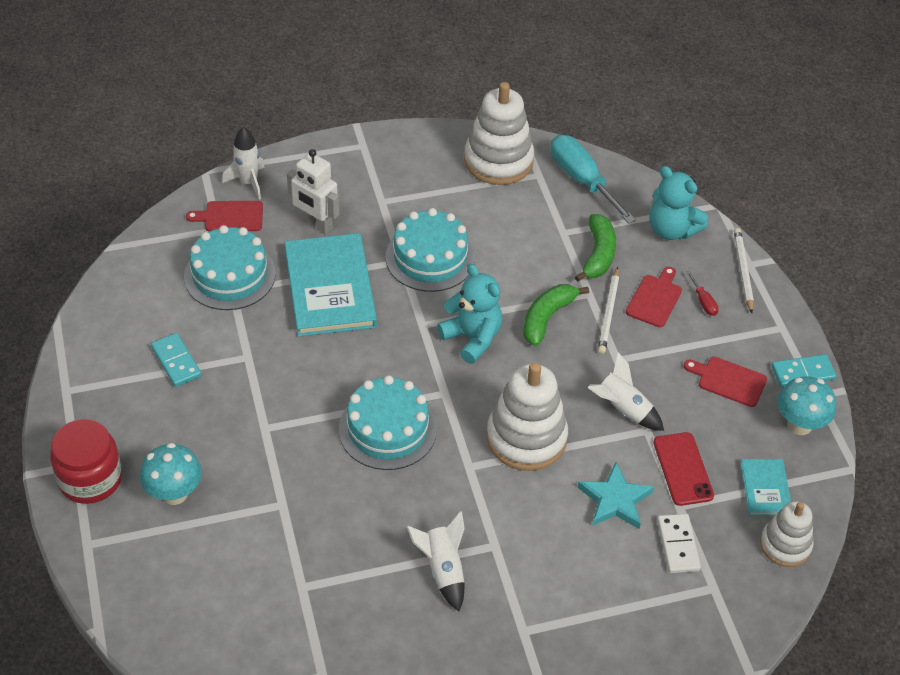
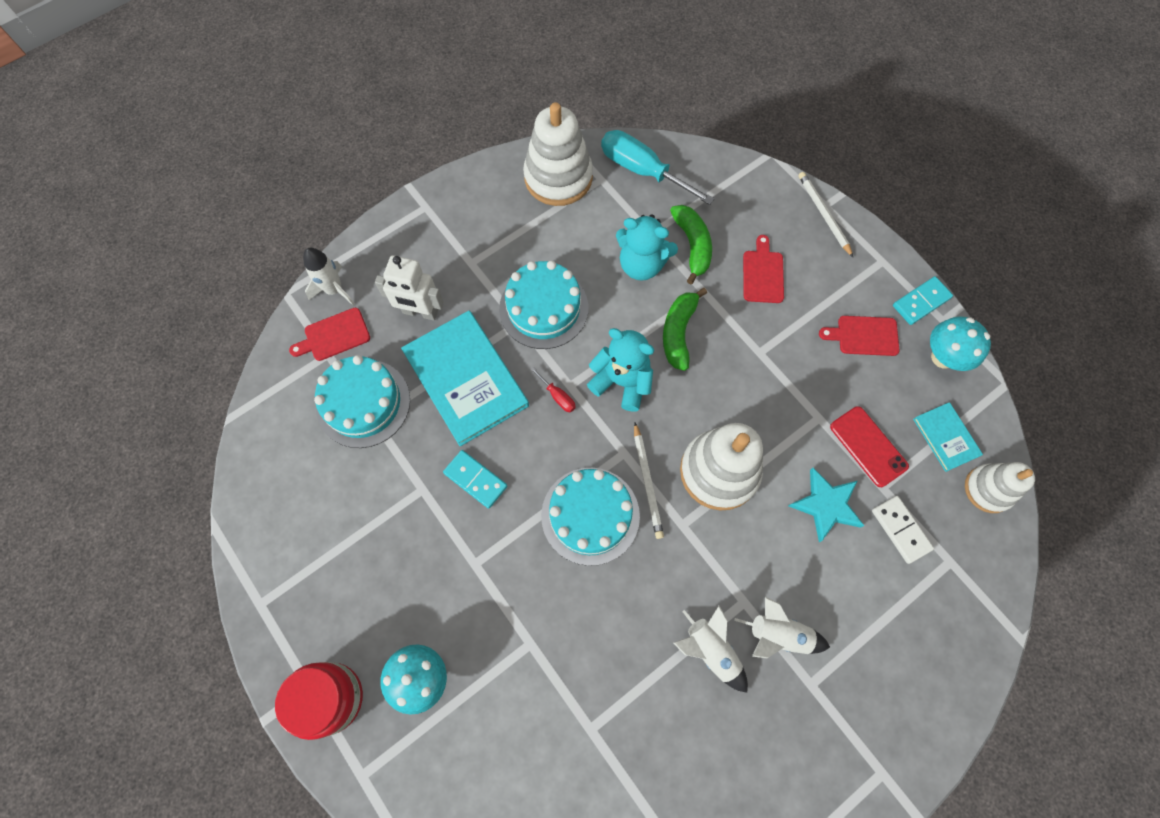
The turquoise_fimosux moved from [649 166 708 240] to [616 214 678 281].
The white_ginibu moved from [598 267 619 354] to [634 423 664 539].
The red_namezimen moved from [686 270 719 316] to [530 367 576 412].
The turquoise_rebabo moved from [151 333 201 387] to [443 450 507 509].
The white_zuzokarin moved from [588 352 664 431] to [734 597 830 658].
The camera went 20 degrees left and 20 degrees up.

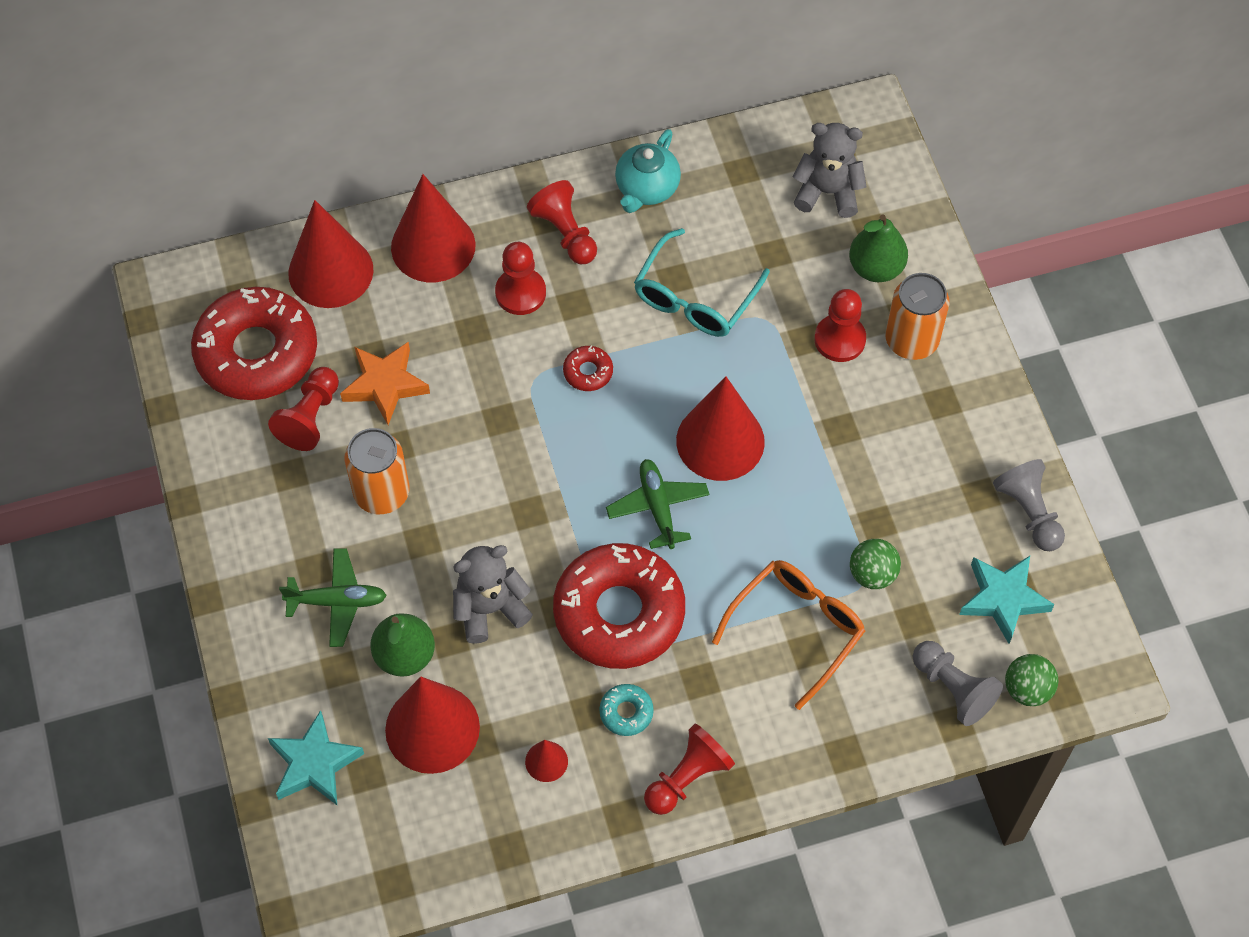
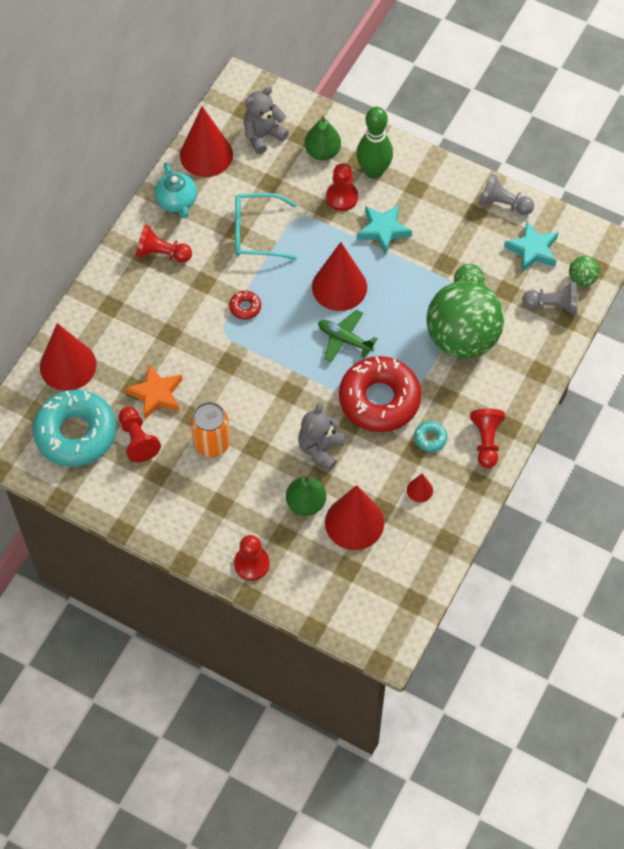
The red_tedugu moved from [391 174 476 282] to [180 106 233 177].
The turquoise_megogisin at [634 228 770 337] turned 105 degrees clockwise.
The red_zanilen moved from [495 242 546 315] to [234 535 270 581].
The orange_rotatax at [885 273 949 360] was replaced by the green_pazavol at [356 107 393 179].
The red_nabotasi at [191 287 317 400] became the turquoise_nabotasi at [33 390 116 467].
The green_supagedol at [279 548 387 647] disappeared.
The orange_megogisin at [712 560 865 710] was replaced by the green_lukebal at [427 281 504 358].
The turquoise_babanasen moved from [268 710 364 805] to [357 205 412 255].
The camera went 45 degrees left and 0 degrees up.

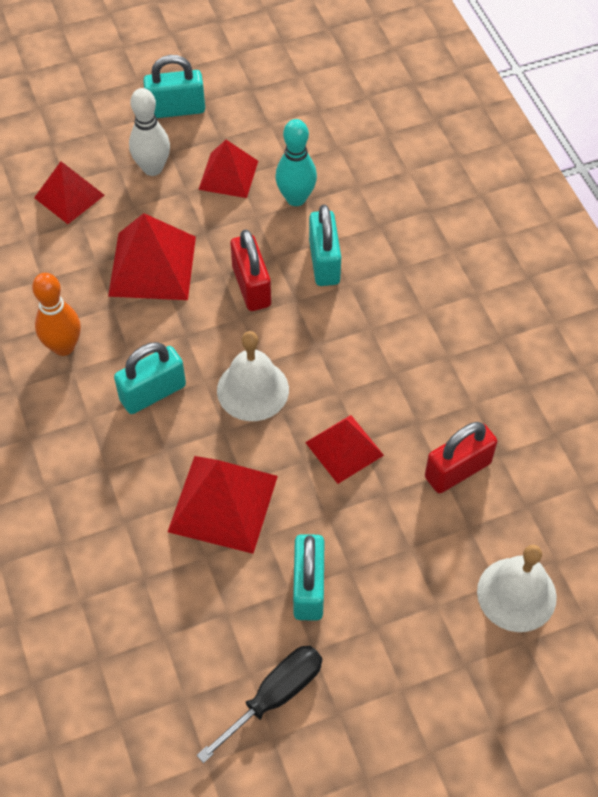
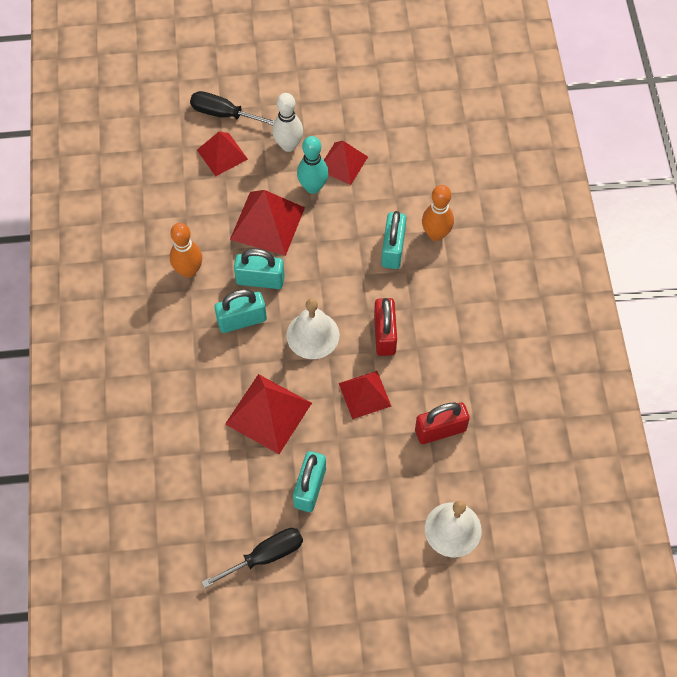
The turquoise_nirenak moved from [143 55 205 118] to [234 249 285 289].
The turquoise_pazavol moved from [275 119 317 206] to [297 136 329 194].
The red_nirenak moved from [230 230 271 311] to [374 298 397 356].
The black_namezimen at [190 91 275 126] appeared.
The orange_pazavol at [422 185 454 241] appeared.
The camera went 15 degrees right and 5 degrees up.

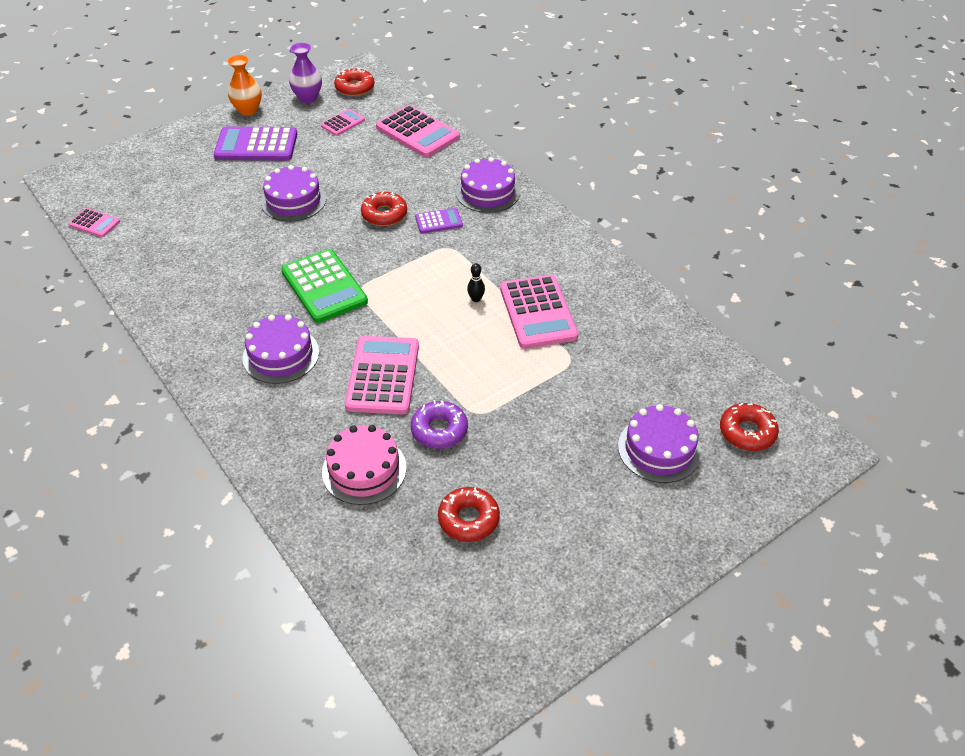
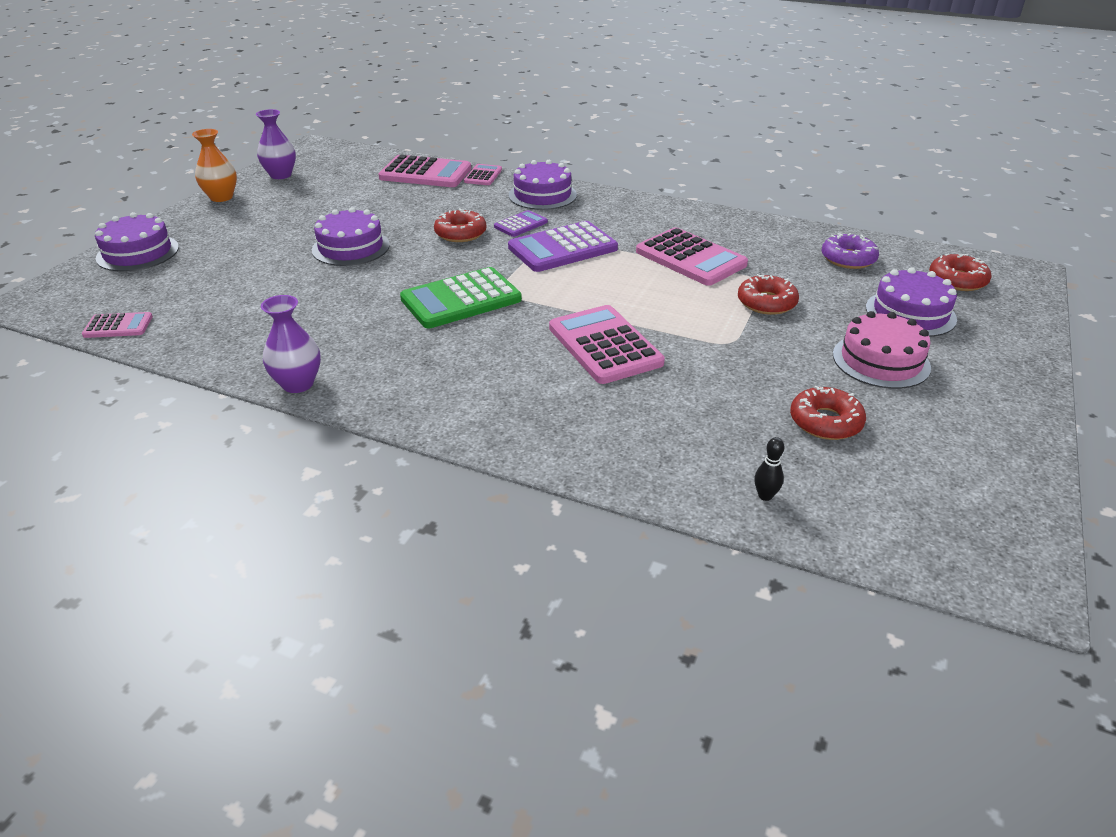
The red_nabotasi moved from [334 67 375 96] to [738 274 799 315].
The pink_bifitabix moved from [321 109 365 136] to [464 164 502 185].
The purple_bifitabix moved from [214 127 297 161] to [508 221 618 272].
The green_bifitabix at [281 249 368 323] turned 120 degrees clockwise.
The black_pazavol moved from [467 263 485 302] to [754 437 784 501].
The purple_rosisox moved from [243 314 319 384] to [95 212 179 272].
The purple_nabotasi moved from [411 400 468 449] to [821 233 879 269].
The pink_rosisox moved from [322 425 406 505] to [833 311 931 389].
The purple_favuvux at [261 295 321 393] appeared.
The camera went 30 degrees left and 10 degrees down.

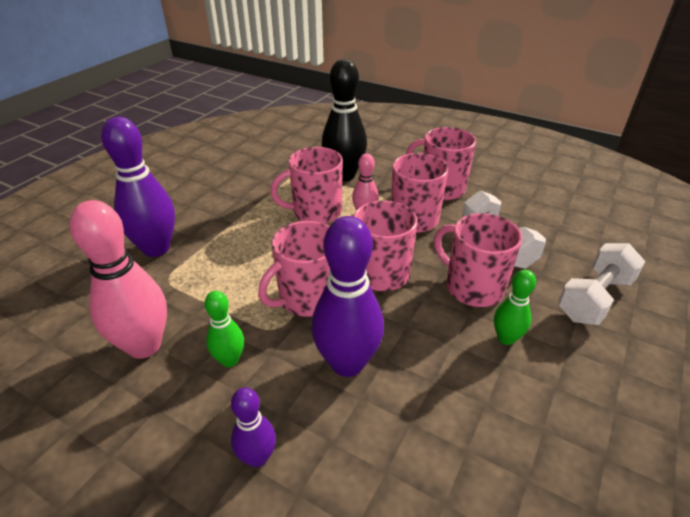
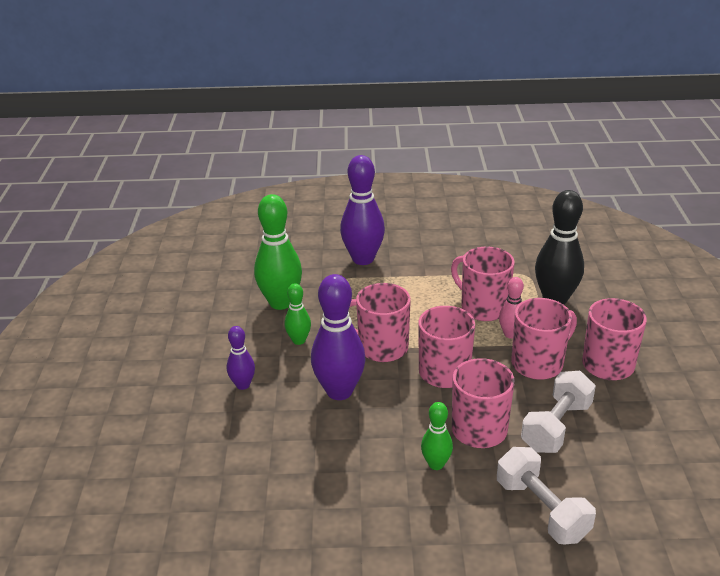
The pink_pazavol at [70 200 167 359] became the green_pazavol at [254 194 302 310].
The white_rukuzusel at [558 243 646 325] turned 45 degrees clockwise.
The camera went 60 degrees right and 5 degrees down.

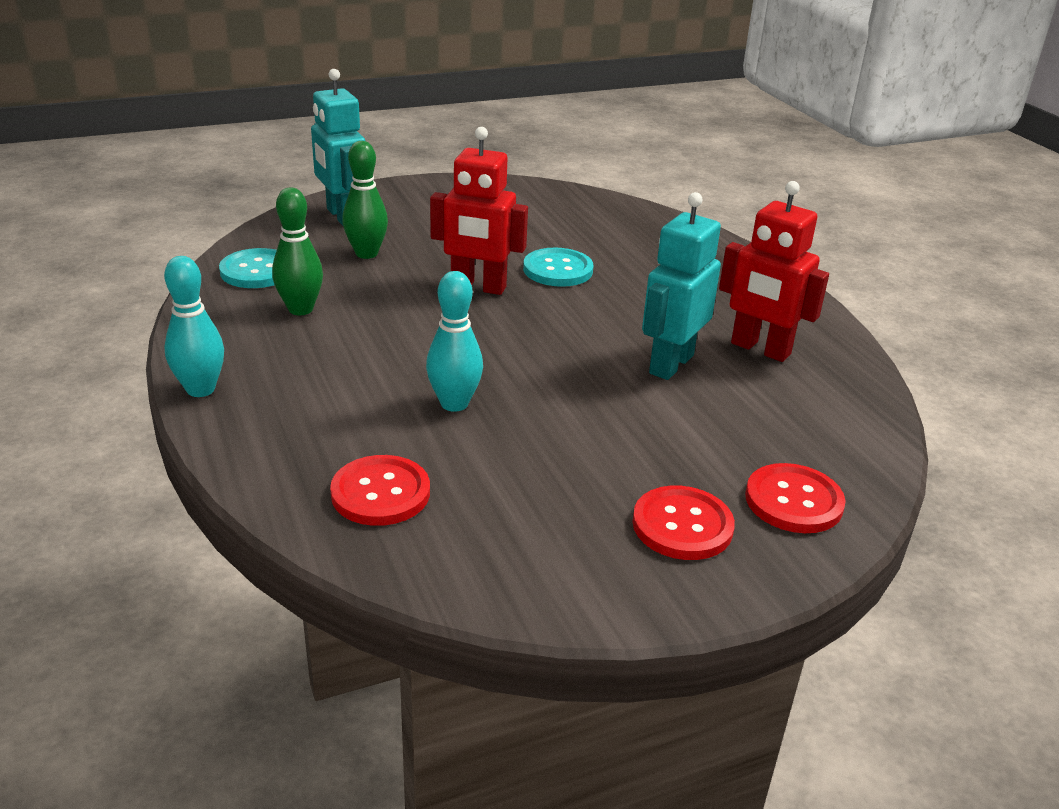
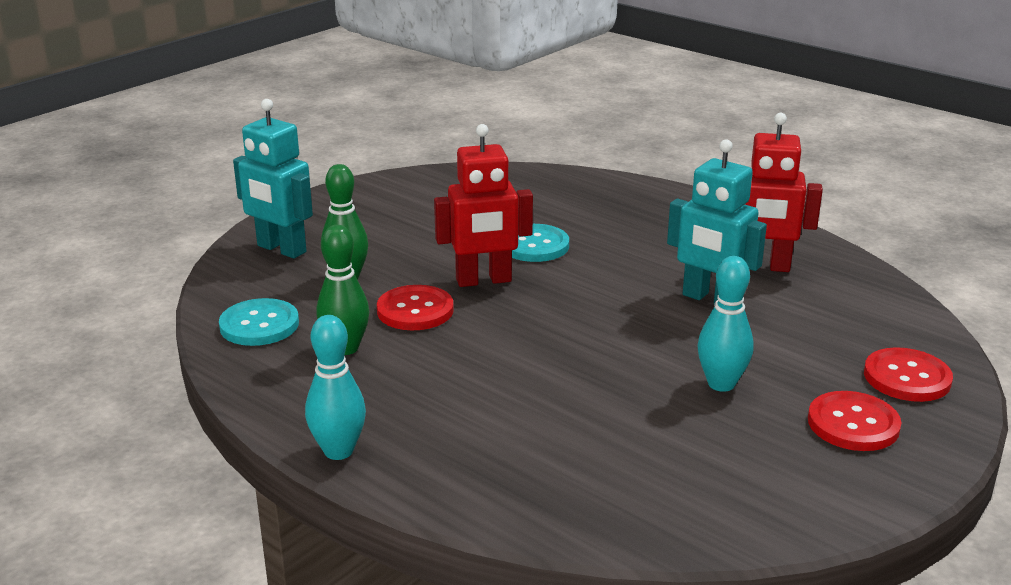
The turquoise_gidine at [642 192 721 380] turned 60 degrees counterclockwise.
The turquoise_pazavol moved from [426 271 483 412] to [697 256 754 392].
The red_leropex moved from [330 455 430 526] to [377 285 454 330].
The camera went 25 degrees left and 5 degrees down.

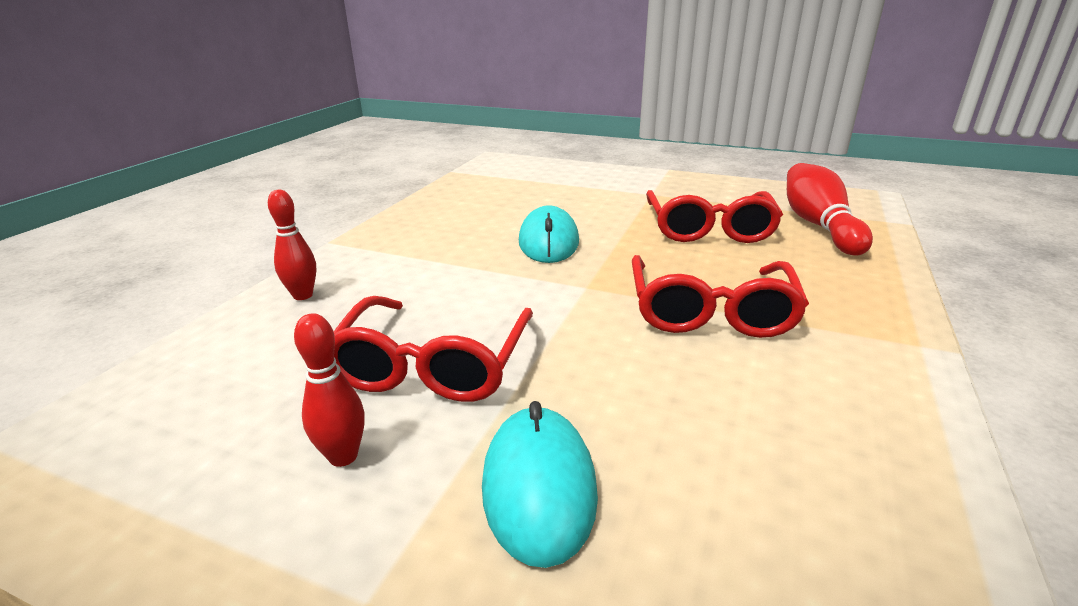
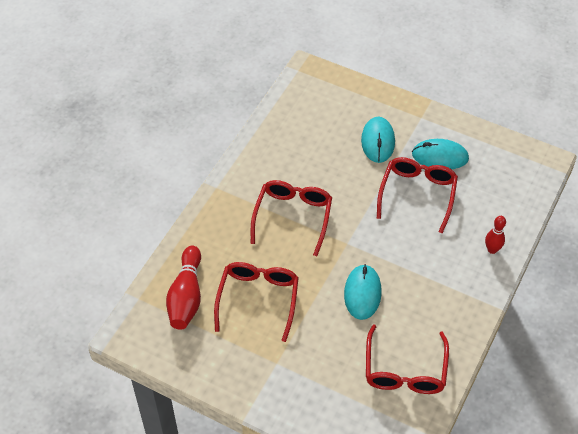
The red_pazavol at [294 313 365 467] was replaced by the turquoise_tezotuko at [412 139 469 169].
The red_megogisin at [366 324 449 394] appeared.
The camera went 175 degrees left and 25 degrees up.

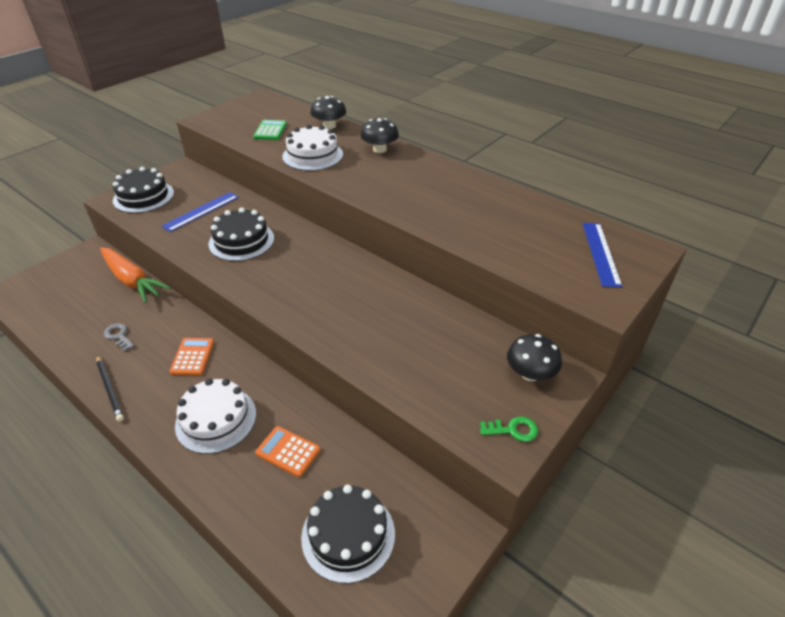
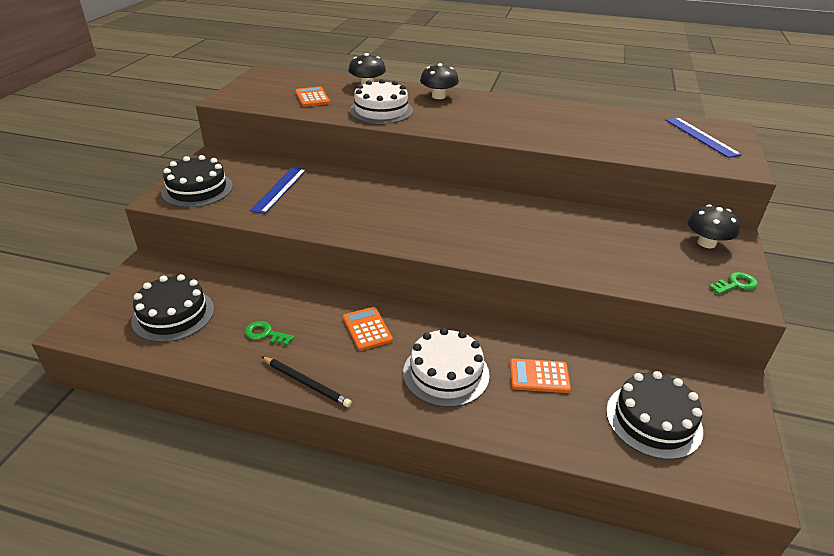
The green_bifitabix at [253 120 287 140] became the orange_bifitabix at [295 87 330 107].
The black_rosisox moved from [208 208 274 261] to [131 274 214 342].
The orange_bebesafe at [100 247 171 303] disappeared.
The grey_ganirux at [103 323 135 351] became the green_ganirux at [245 321 294 345].
The camera went 25 degrees left and 5 degrees down.

